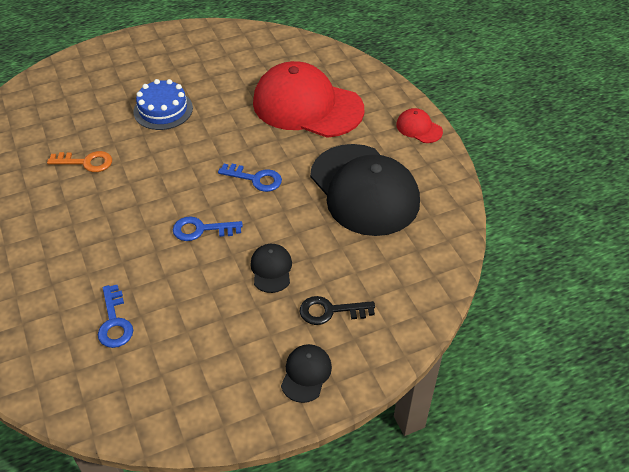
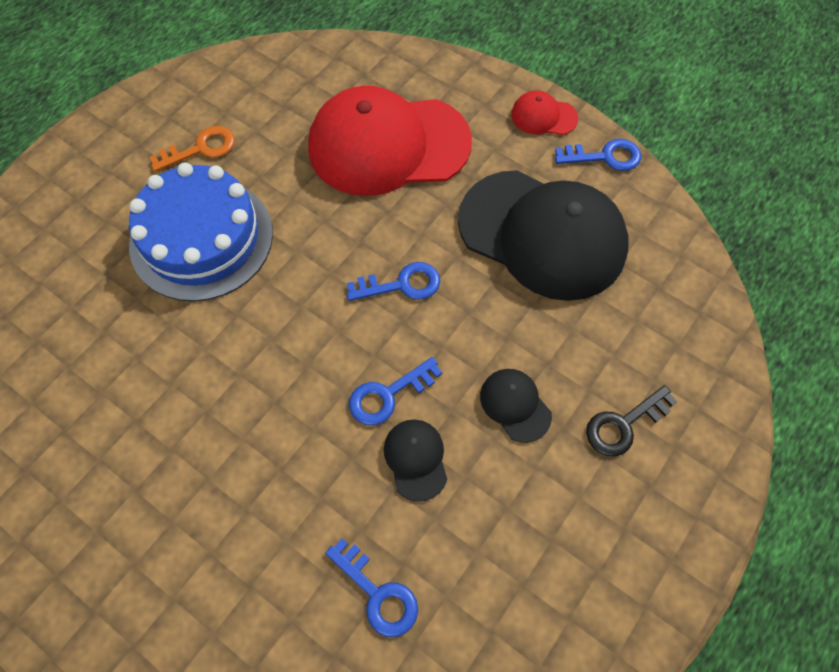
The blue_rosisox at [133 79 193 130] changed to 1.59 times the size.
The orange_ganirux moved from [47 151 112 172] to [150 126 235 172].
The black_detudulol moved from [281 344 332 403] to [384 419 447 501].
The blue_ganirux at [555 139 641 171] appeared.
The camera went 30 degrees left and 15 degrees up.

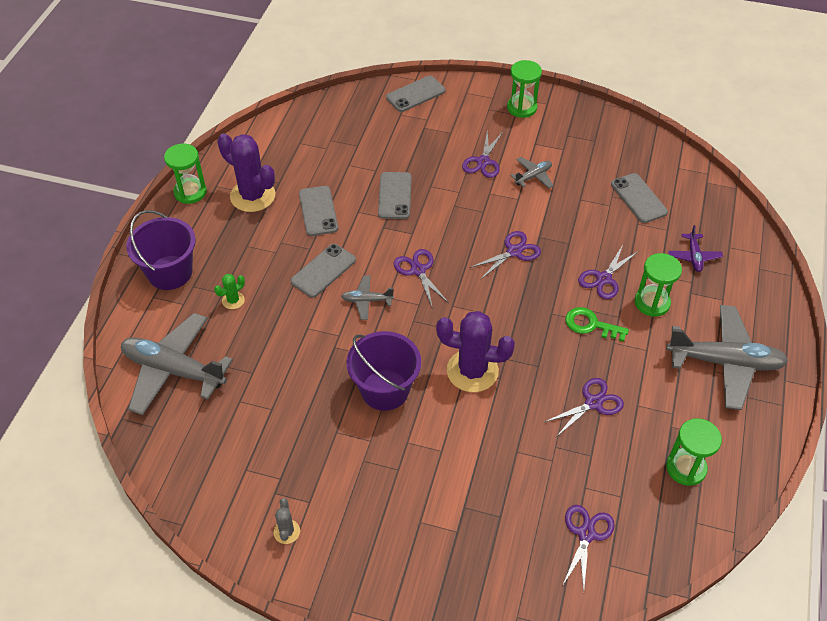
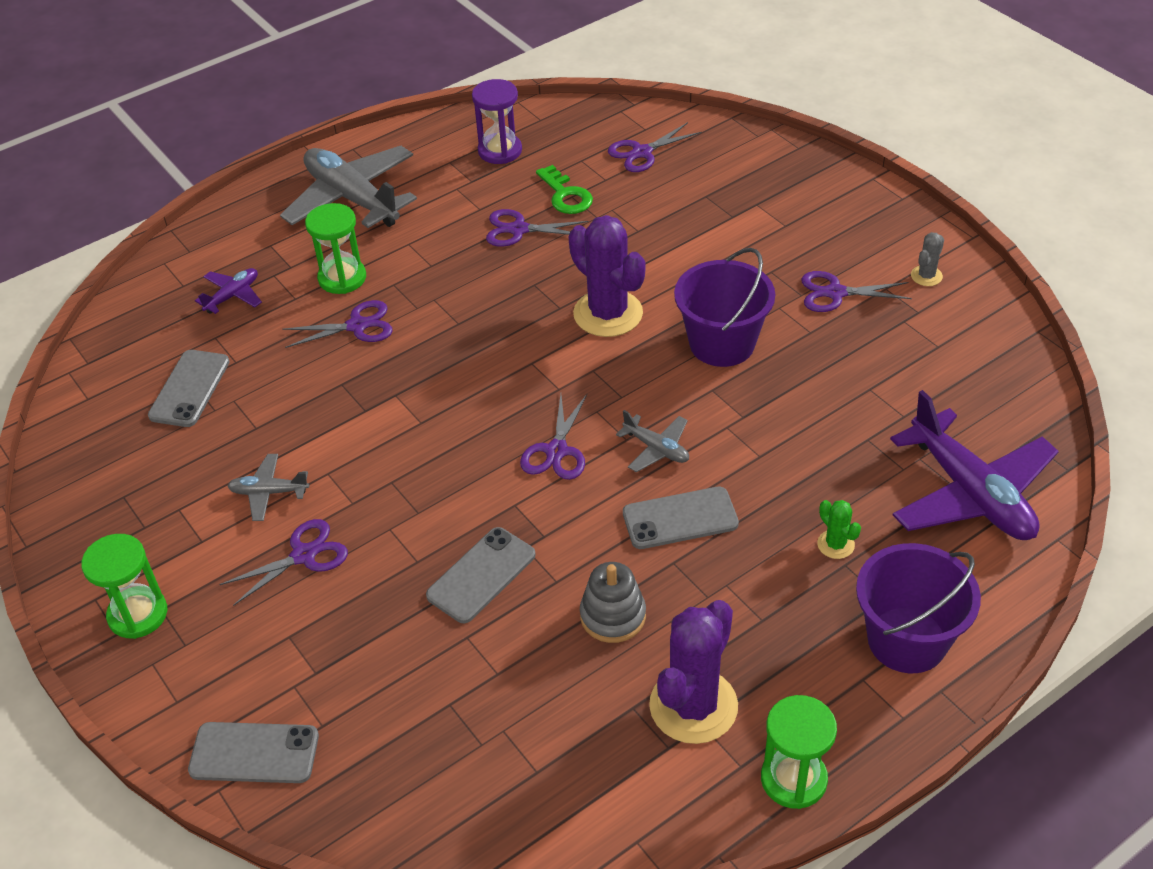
The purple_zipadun at [217 133 276 212] turned 45 degrees clockwise.
The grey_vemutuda at [299 186 338 236] was replaced by the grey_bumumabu at [580 562 646 643].
The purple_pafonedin moved from [469 231 541 280] to [801 271 912 312].
The green_zipadun at [214 274 245 309] turned 60 degrees clockwise.
The green_ganirux moved from [565 307 629 342] to [536 165 593 214].
The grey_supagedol at [121 313 233 415] became the purple_supagedol at [890 390 1059 540].
The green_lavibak at [666 418 722 486] became the purple_lavibak at [472 79 522 164].
The camera went 140 degrees left and 5 degrees down.

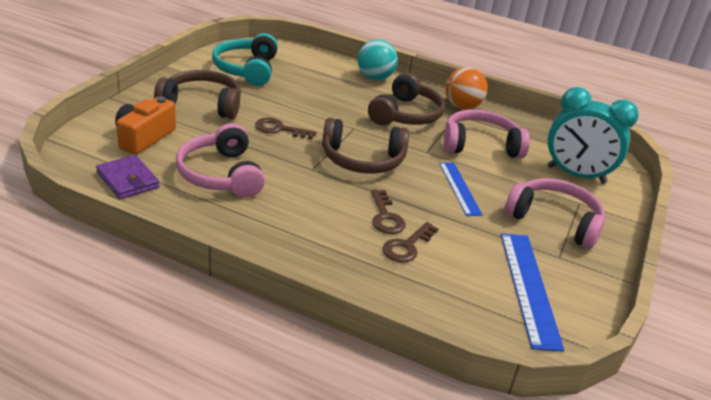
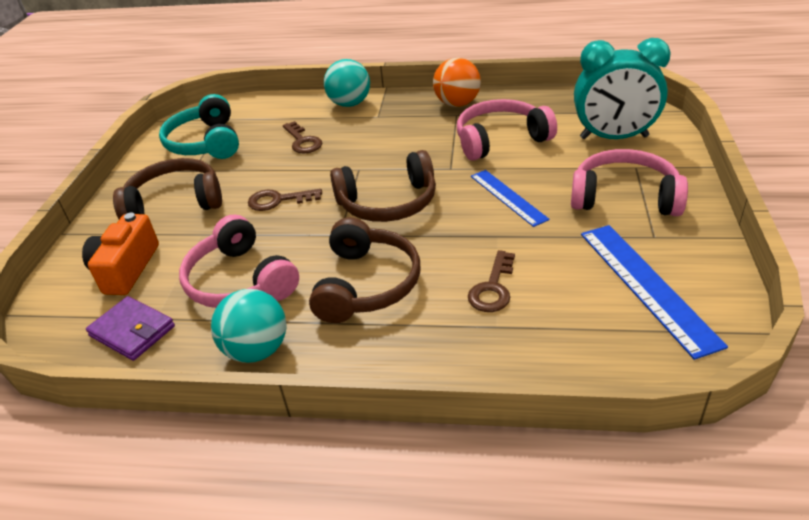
The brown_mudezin moved from [368 72 445 125] to [309 217 421 323].
The brown_ganirux moved from [371 189 406 234] to [283 121 322 154].
The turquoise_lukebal at [211 289 286 363] appeared.
The camera went 10 degrees left and 5 degrees up.

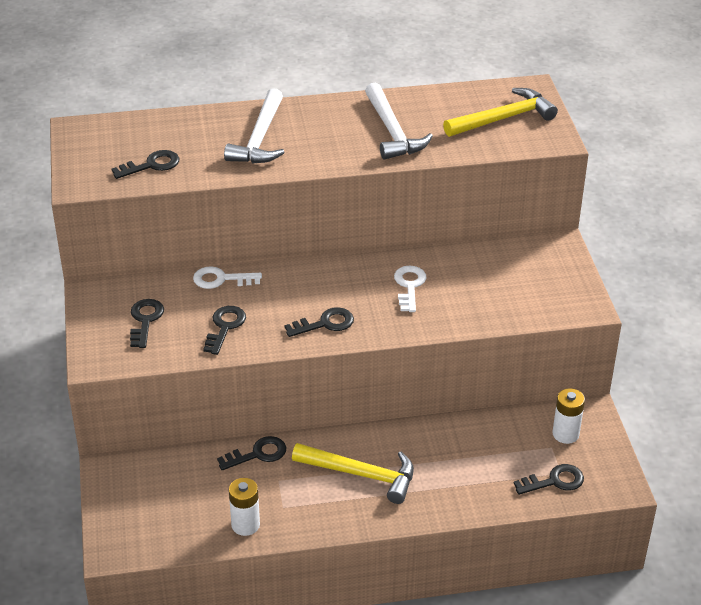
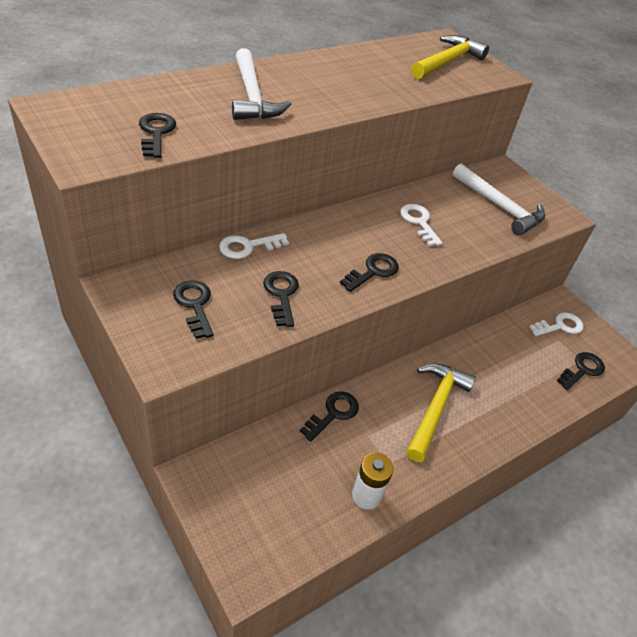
The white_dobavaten moved from [365 82 433 160] to [453 164 545 235].
The black_ganirux at [111 150 180 179] turned 45 degrees counterclockwise.
The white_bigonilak at [552 388 585 444] was replaced by the white_ganirux at [529 313 584 336].
The yellow_dobavaten at [292 443 414 504] turned 60 degrees counterclockwise.
The camera went 30 degrees left and 5 degrees up.

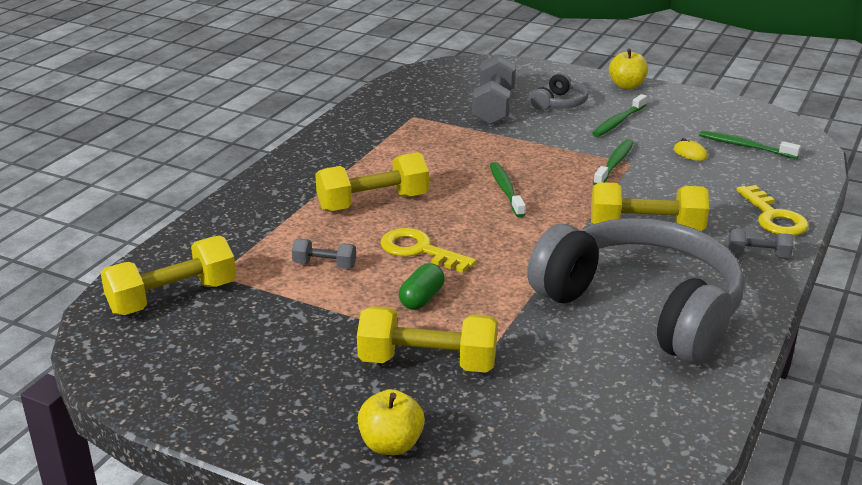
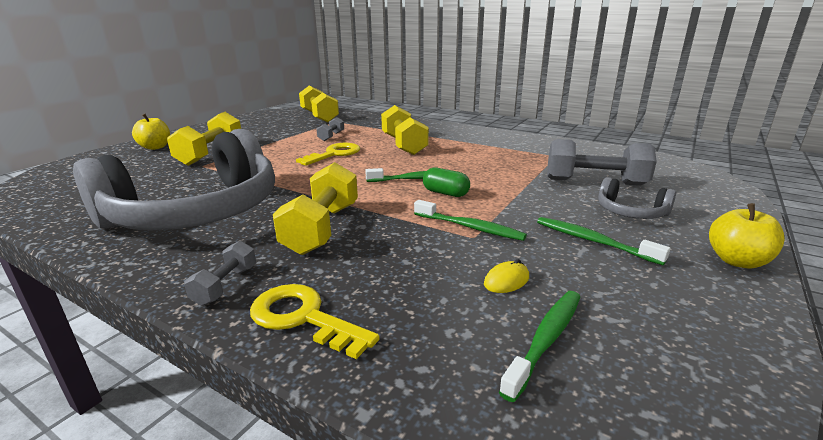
The yellow_ganirux at [737 185 809 236] turned 45 degrees clockwise.
The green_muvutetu moved from [399 263 444 310] to [423 168 470 197].
The camera went 95 degrees right and 5 degrees down.

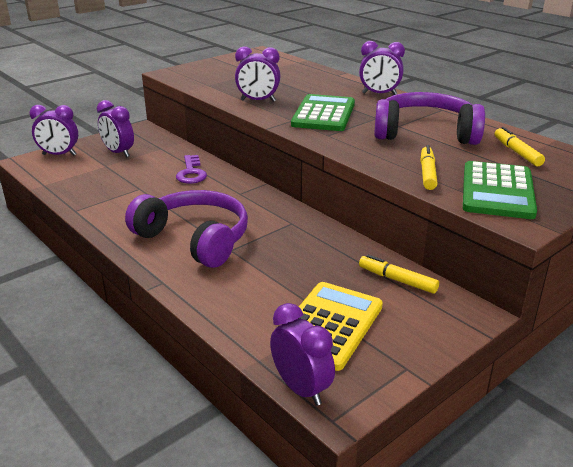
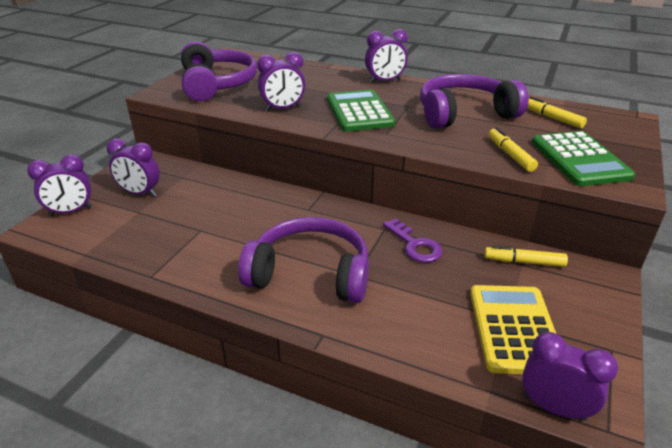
The purple_ganirux moved from [176 155 207 184] to [383 218 443 263].
The purple_mudezin at [181 41 257 101] appeared.
The camera went 25 degrees left and 5 degrees up.

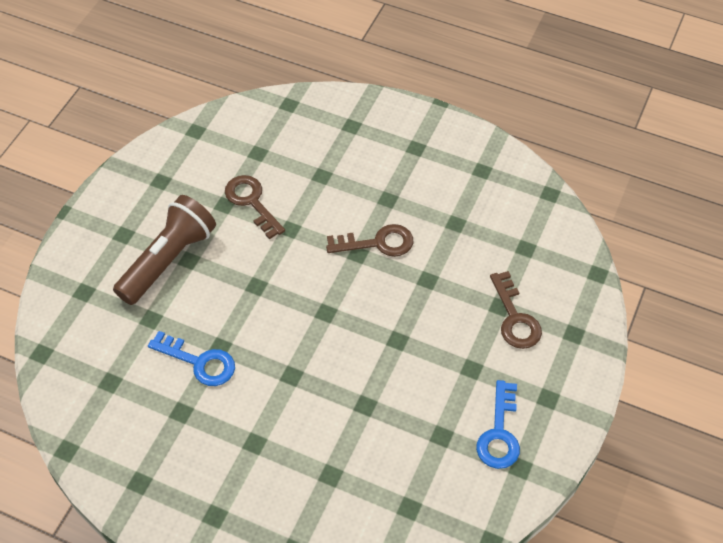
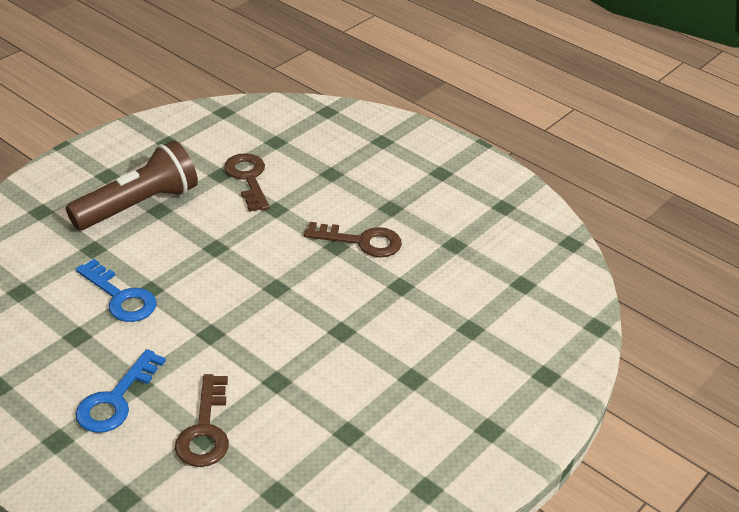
The brown_ganirux moved from [490 271 542 349] to [175 374 229 467].
The blue_ganirux moved from [476 380 520 469] to [75 349 166 433].
The camera went 15 degrees right and 15 degrees down.

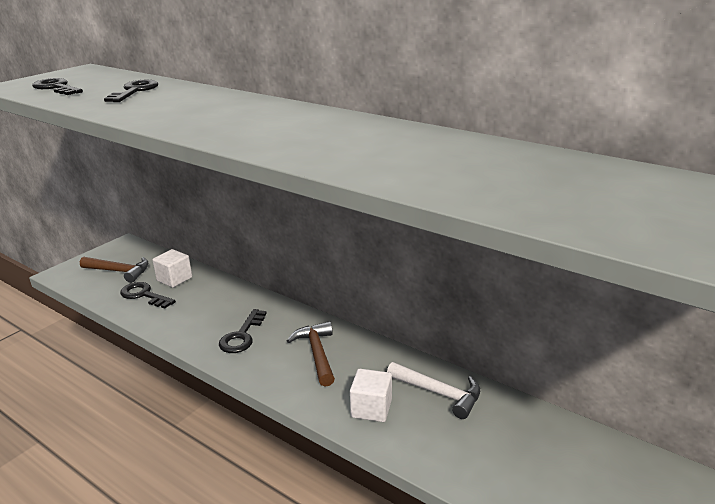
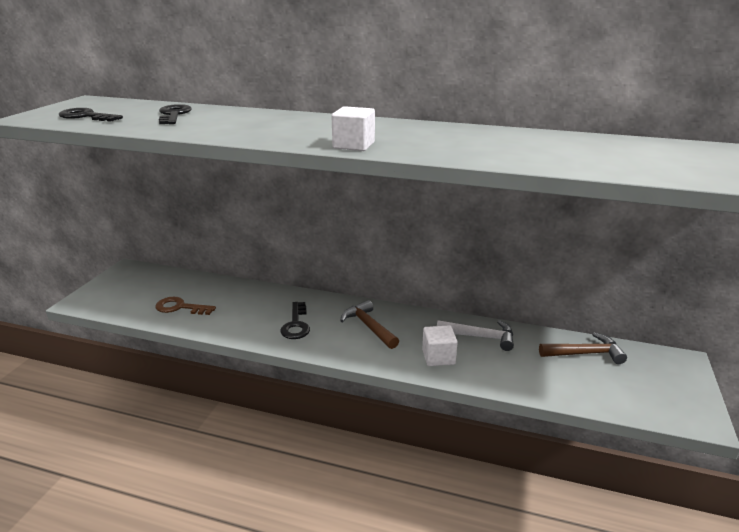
The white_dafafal moved from [152 249 192 288] to [332 106 375 151].
The brown_dobavaten moved from [80 256 148 283] to [539 332 627 364].
The black_ganirux at [120 282 176 309] became the brown_ganirux at [156 297 216 315].
The camera went 20 degrees left and 0 degrees up.

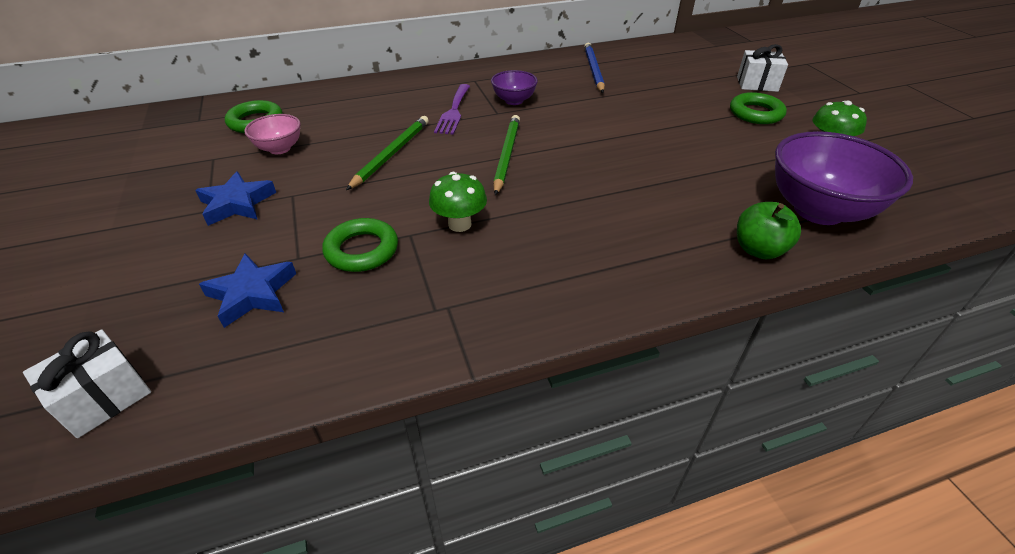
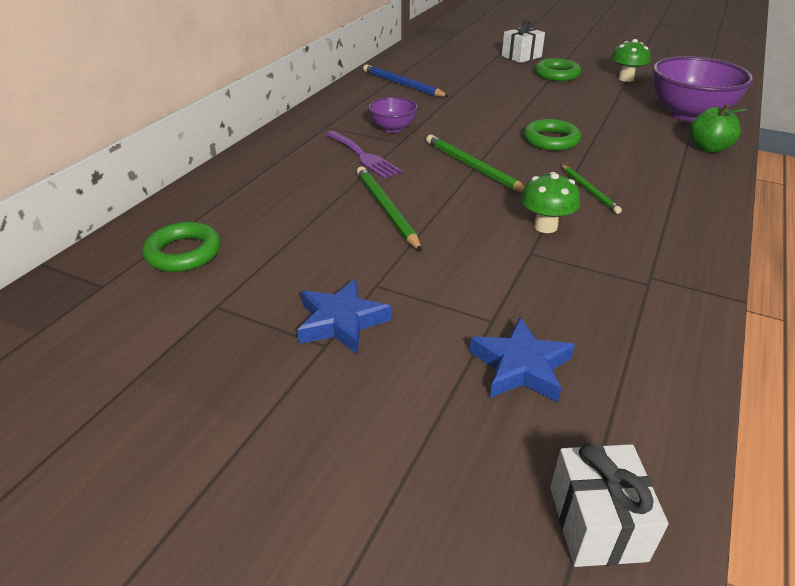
The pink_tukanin at [244 114 301 154] disappeared.
The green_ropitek moved from [322 218 398 272] to [523 119 581 151].
The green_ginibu at [561 164 622 214] appeared.
The camera went 45 degrees left and 5 degrees down.

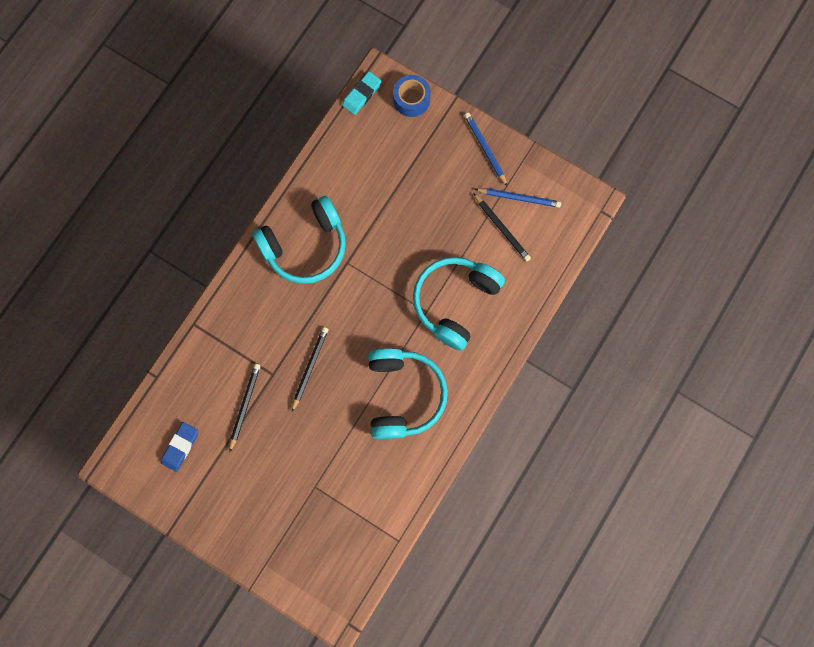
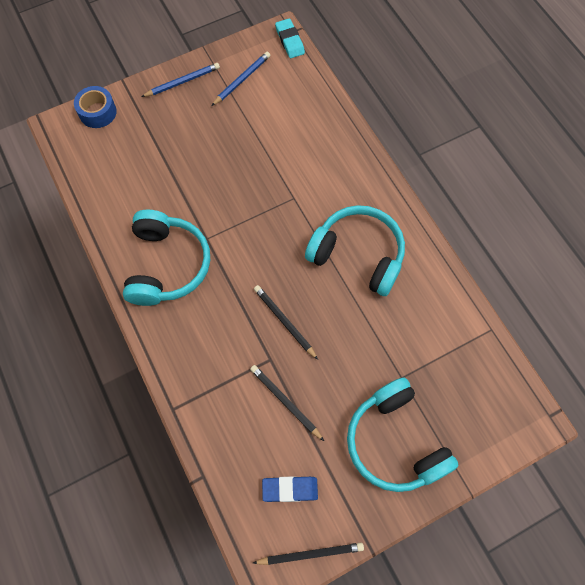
The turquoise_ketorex moved from [342 71 382 115] to [275 19 305 58].
The blue_ginibu at [464 112 508 187] turned 150 degrees clockwise.
The black_ginibu moved from [473 193 531 262] to [253 543 364 565].
The turquoise_mudezin moved from [413 257 505 351] to [347 378 459 492].
The blue_ketorex at [161 422 198 472] turned 60 degrees counterclockwise.
The camera went 60 degrees left and 10 degrees down.

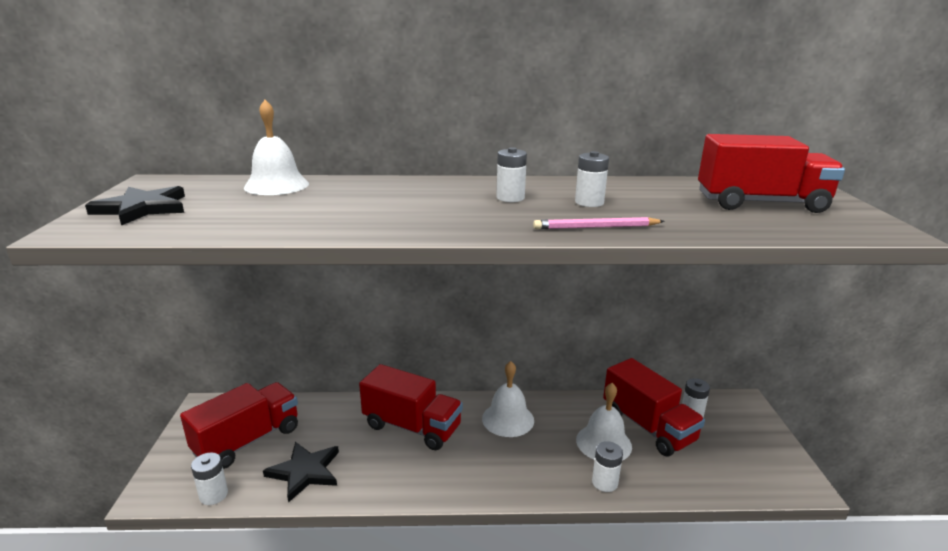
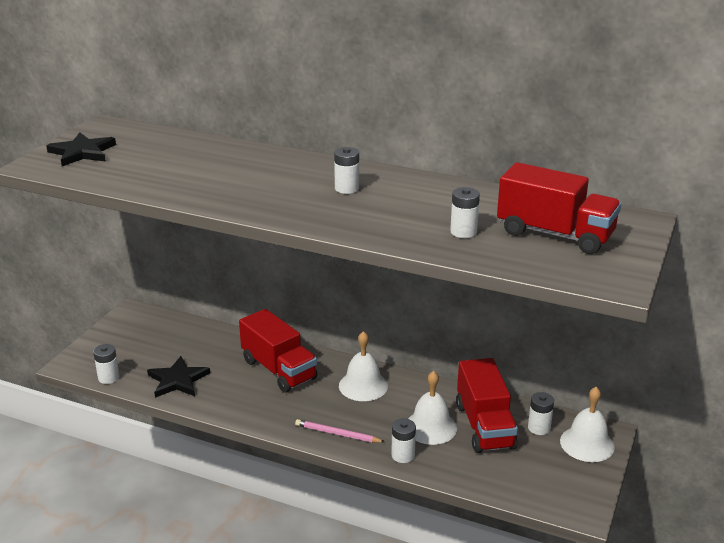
The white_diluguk moved from [244 100 309 195] to [560 387 615 462].
The white_bigonilak moved from [575 151 609 207] to [450 187 480 238].
The pink_ginibu moved from [533 217 664 229] to [295 419 385 443].
The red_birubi at [180 382 298 469] disappeared.
The camera went 25 degrees right and 5 degrees up.

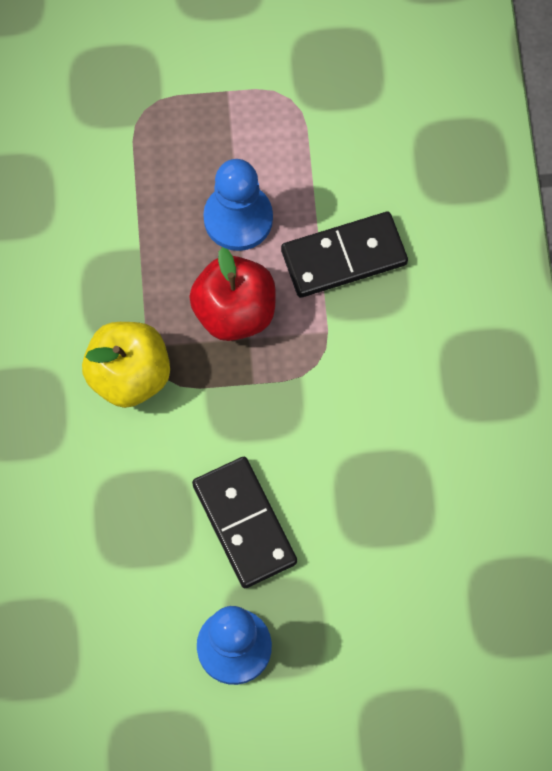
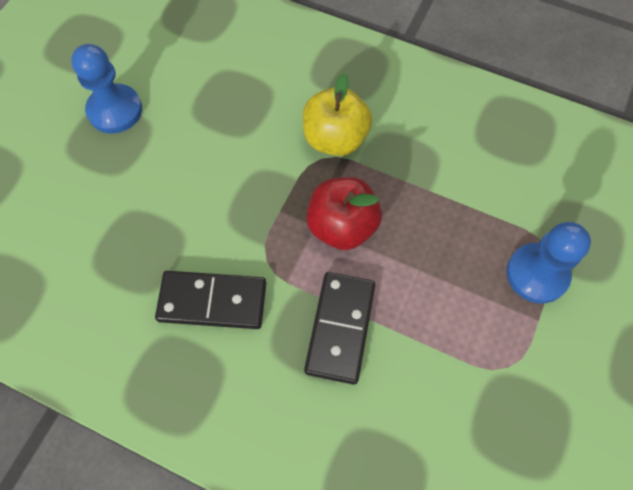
The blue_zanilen moved from [203 159 273 251] to [506 222 591 304].
The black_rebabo moved from [192 457 297 588] to [155 271 266 329].
The camera went 120 degrees right and 5 degrees down.

